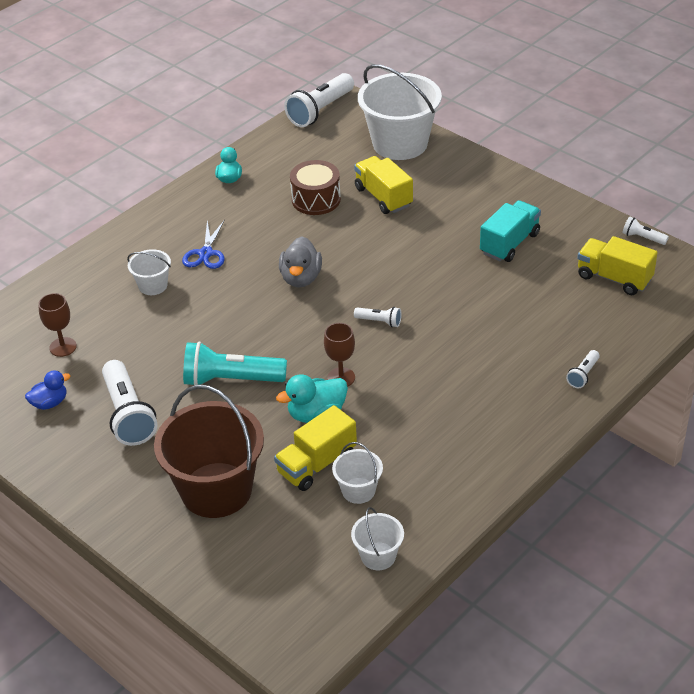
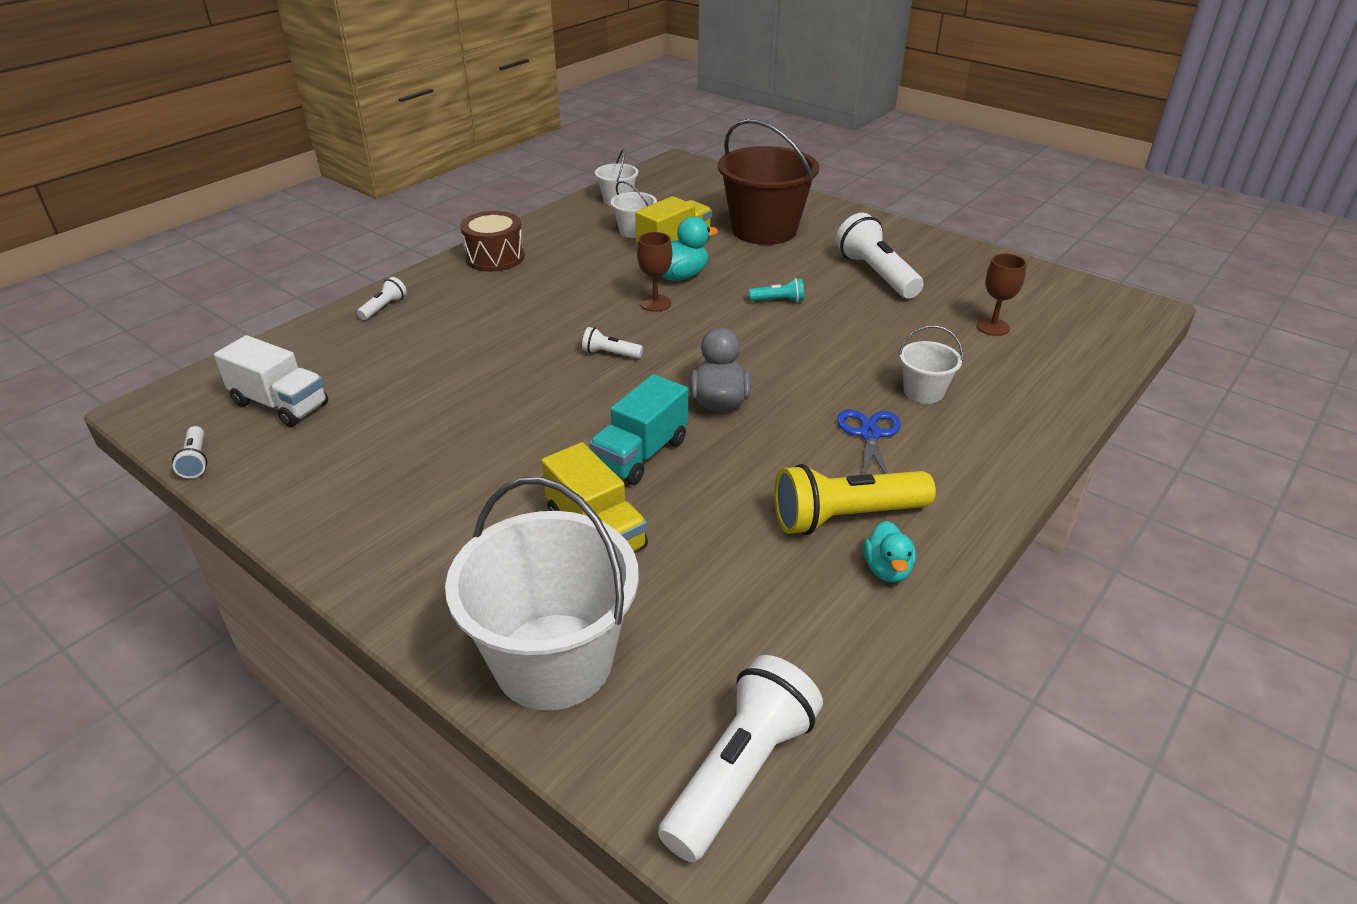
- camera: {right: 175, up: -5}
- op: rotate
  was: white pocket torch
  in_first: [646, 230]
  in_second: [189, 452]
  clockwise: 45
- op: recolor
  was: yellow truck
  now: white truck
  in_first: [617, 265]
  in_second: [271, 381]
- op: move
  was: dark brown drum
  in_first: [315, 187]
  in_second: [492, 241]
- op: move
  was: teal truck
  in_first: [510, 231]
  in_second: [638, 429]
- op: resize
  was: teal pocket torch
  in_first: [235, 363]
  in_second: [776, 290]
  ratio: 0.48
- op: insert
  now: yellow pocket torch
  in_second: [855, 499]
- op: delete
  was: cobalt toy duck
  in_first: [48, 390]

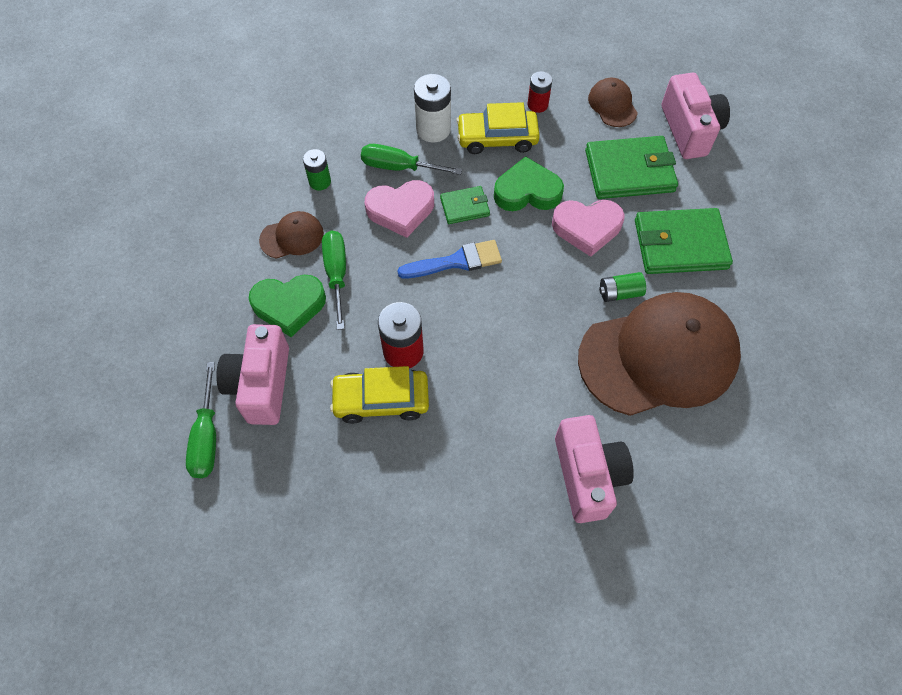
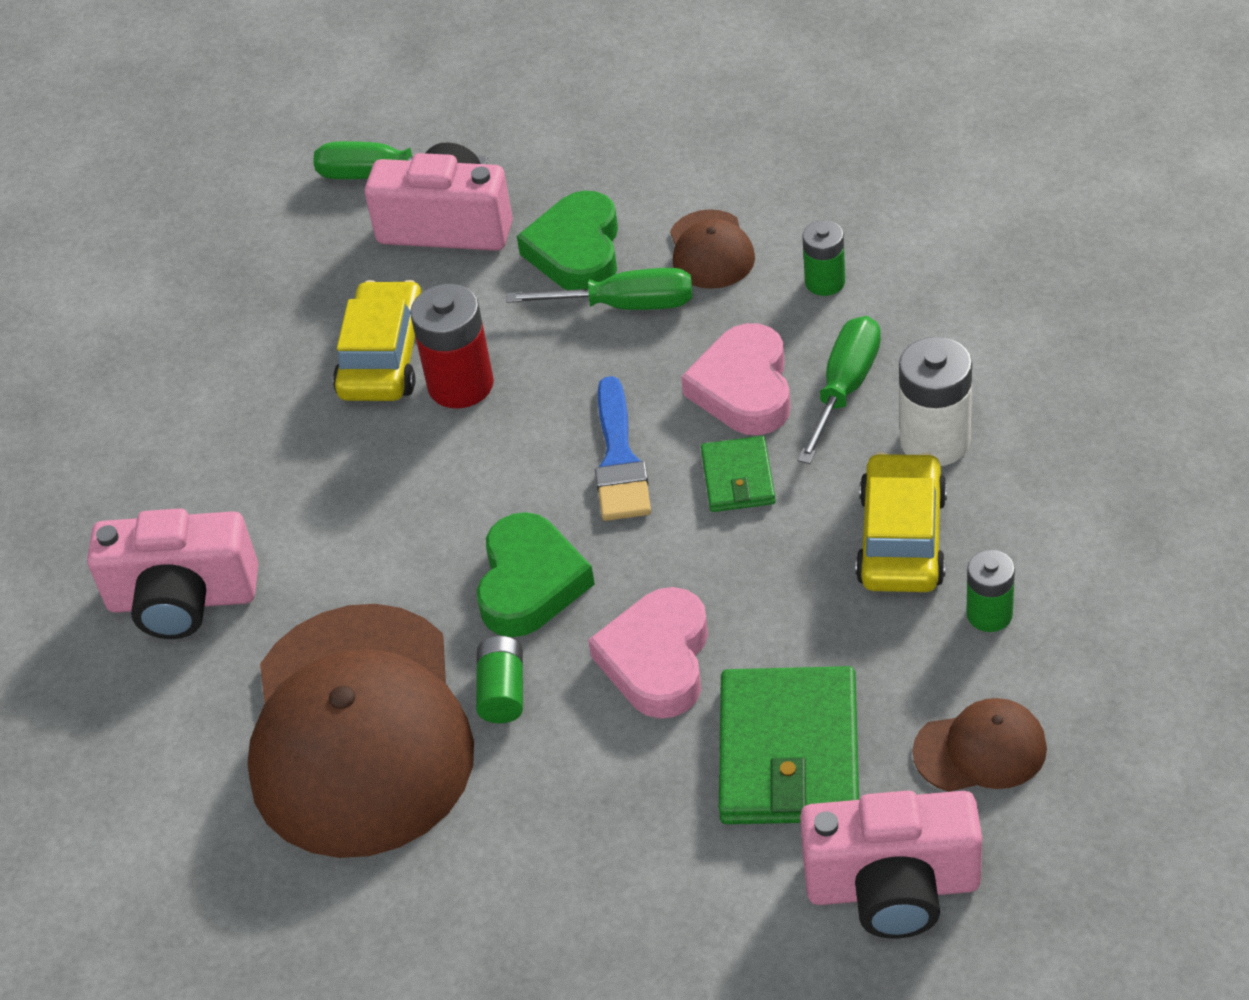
- camera: {right: 105, up: -15}
- op: move
  was: leaf-green heart shape
  in_first: [529, 183]
  in_second: [536, 574]
- op: recolor
  was: red AA battery
  now: leaf-green AA battery
  in_first: [540, 92]
  in_second: [990, 591]
- op: delete
  was: leaf-green card wallet
  in_first: [684, 241]

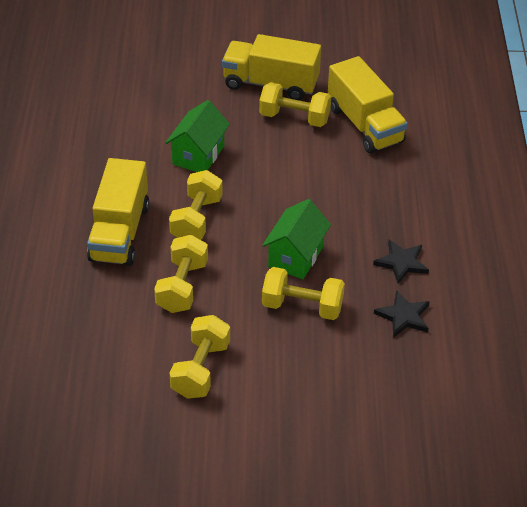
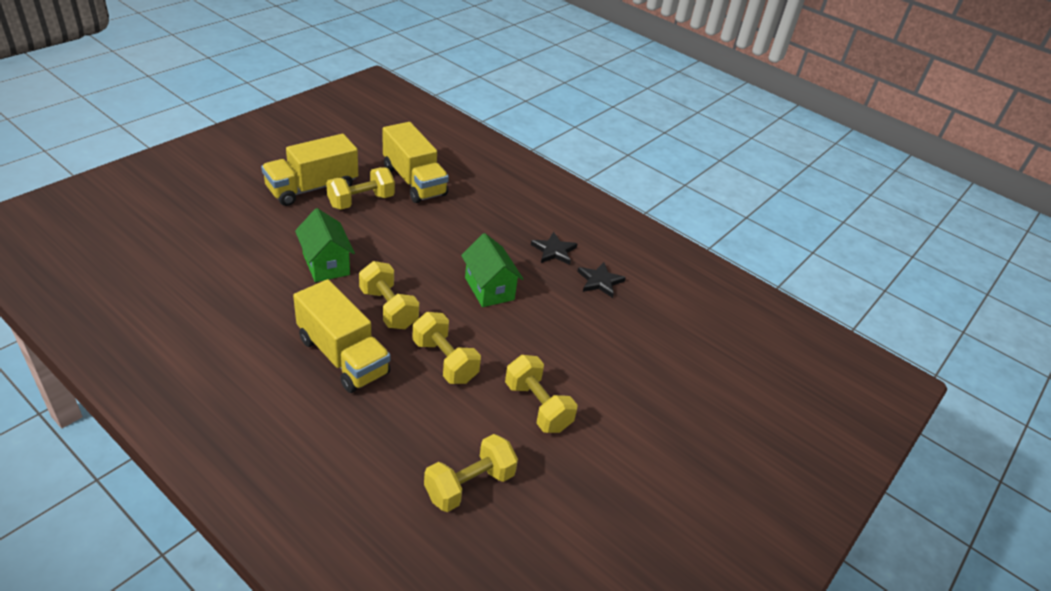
- camera: {right: -55, up: -5}
- op: rotate
  was: yellow truck
  in_first: [368, 105]
  in_second: [416, 162]
  clockwise: 45
- op: move
  was: yellow hand weight
  in_first: [303, 293]
  in_second: [471, 473]

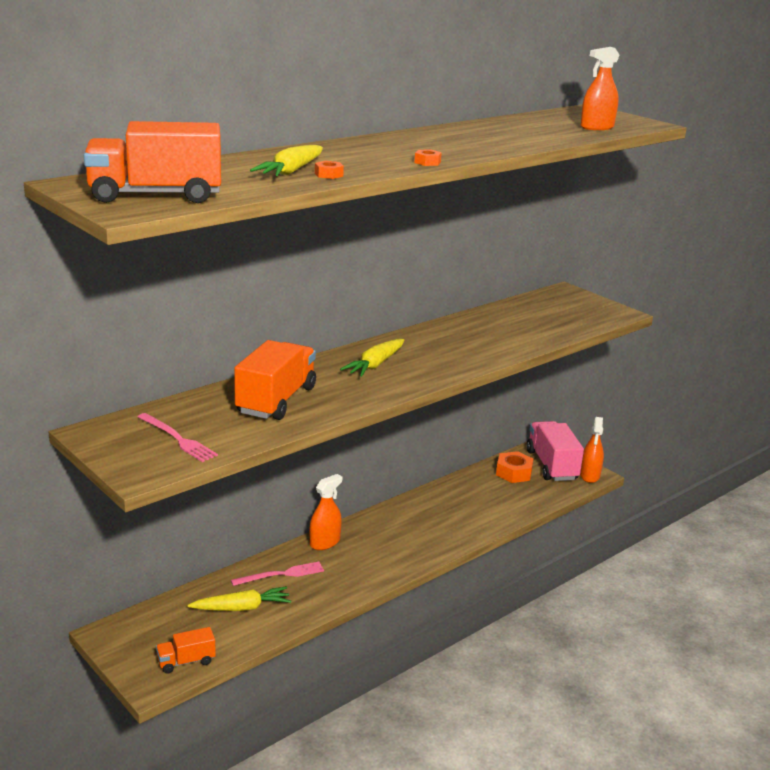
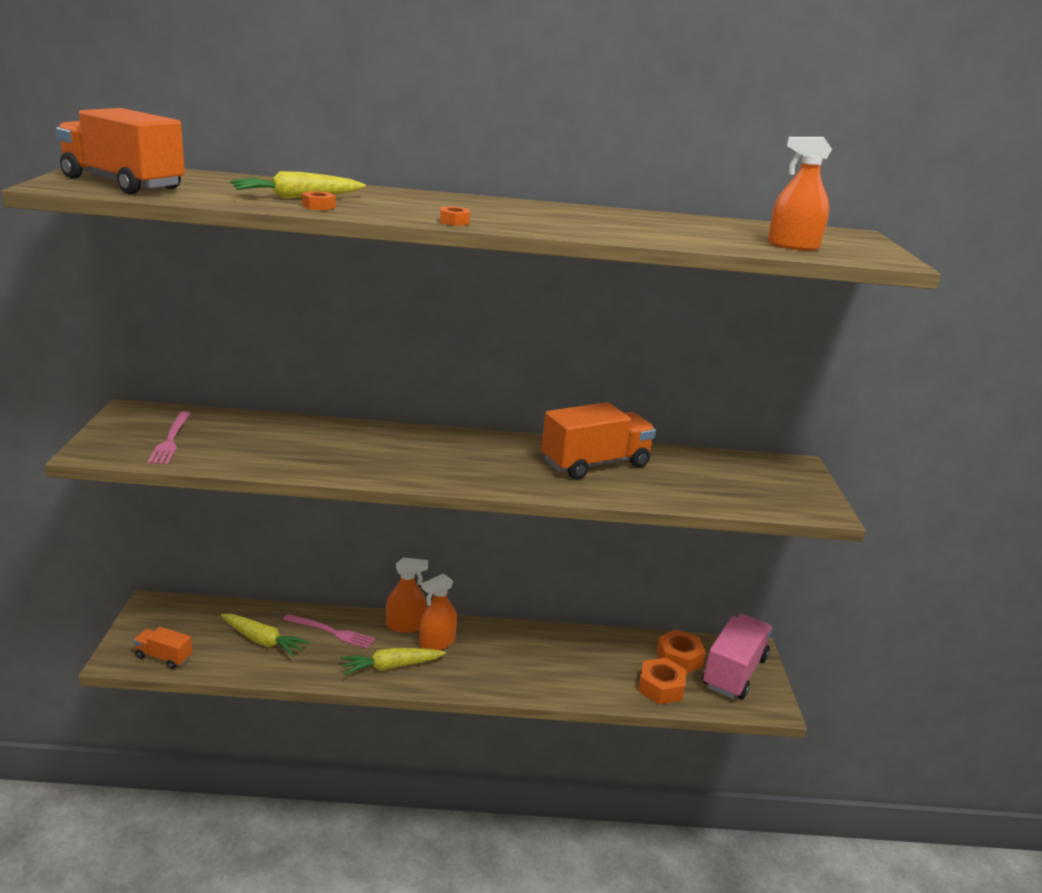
- camera: {right: 40, up: 0}
- op: move
  was: yellow toy carrot
  in_first: [372, 358]
  in_second: [393, 661]
- op: move
  was: orange-coloured spray bottle
  in_first: [592, 450]
  in_second: [438, 612]
- op: move
  was: orange-coloured truck
  in_first: [275, 380]
  in_second: [598, 440]
- op: insert
  now: orange-coloured nut
  in_second: [662, 681]

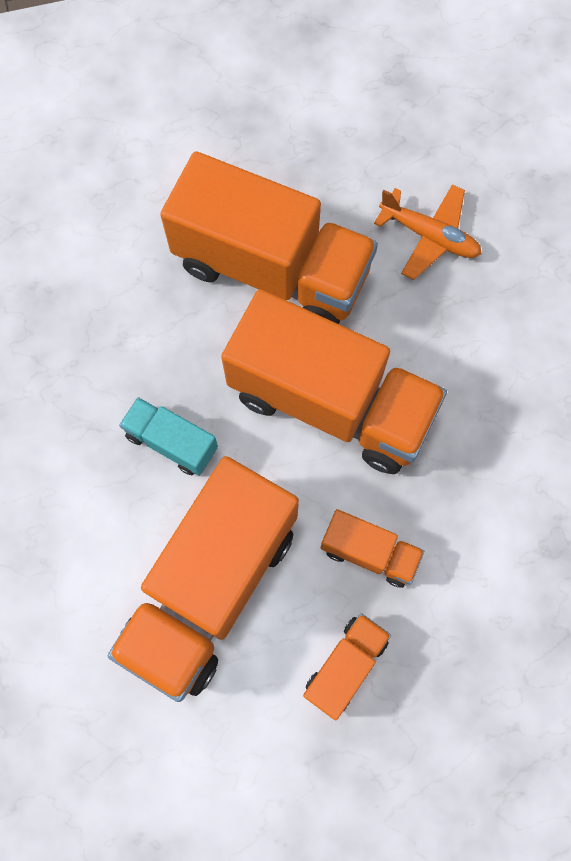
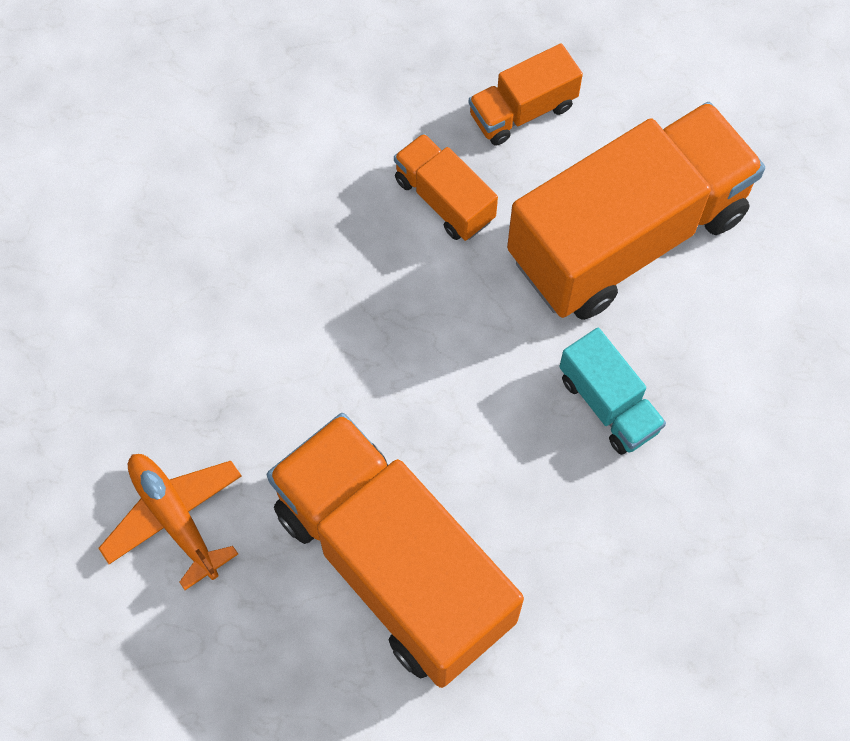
- camera: {right: -155, up: -5}
- op: delete
  was: orange-coloured truck
  in_first: [334, 381]

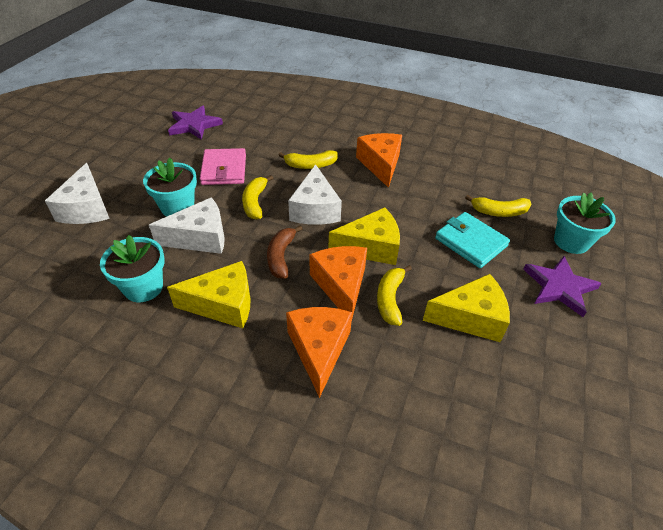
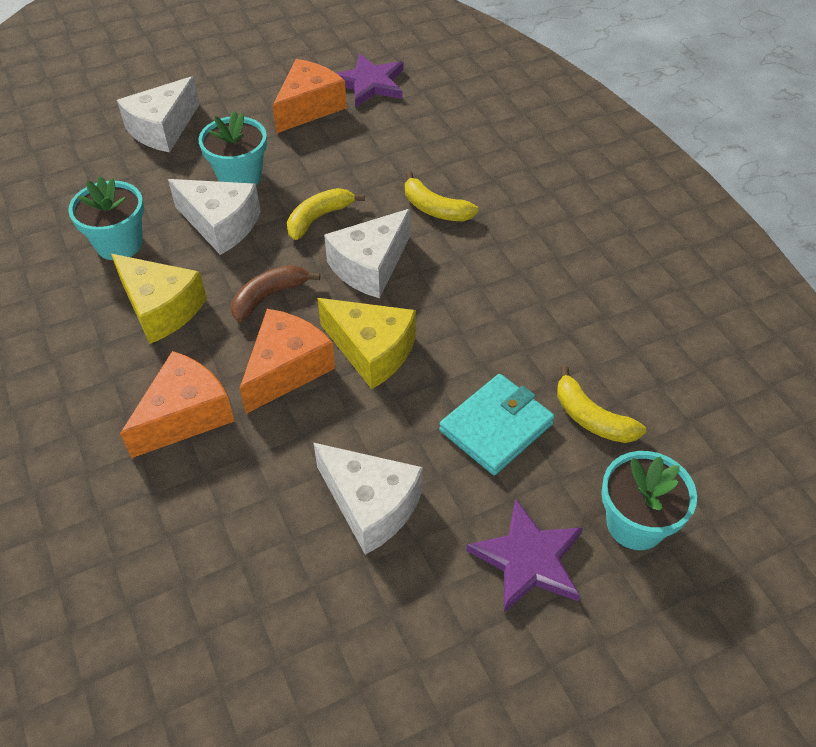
- camera: {right: 45, up: 5}
- op: move
  was: orange-coloured cheese
  in_first: [379, 160]
  in_second: [310, 96]
- op: recolor
  was: yellow cheese
  now: white cheese
  in_first: [466, 308]
  in_second: [368, 499]
- op: rotate
  was: teal card wallet
  in_first: [472, 240]
  in_second: [497, 424]
  clockwise: 45
- op: delete
  was: rosy card wallet
  in_first: [223, 166]
- op: delete
  was: yellow banana fruit
  in_first: [394, 295]

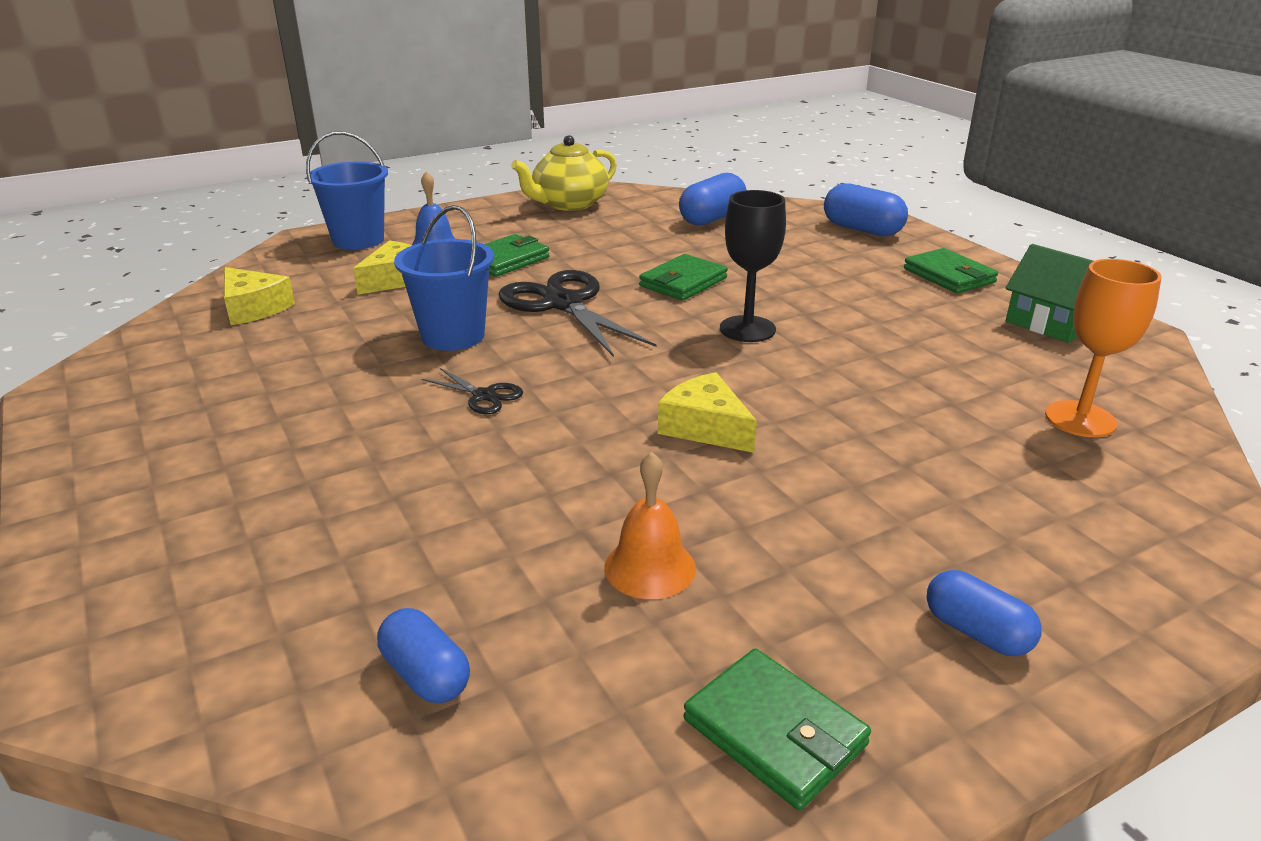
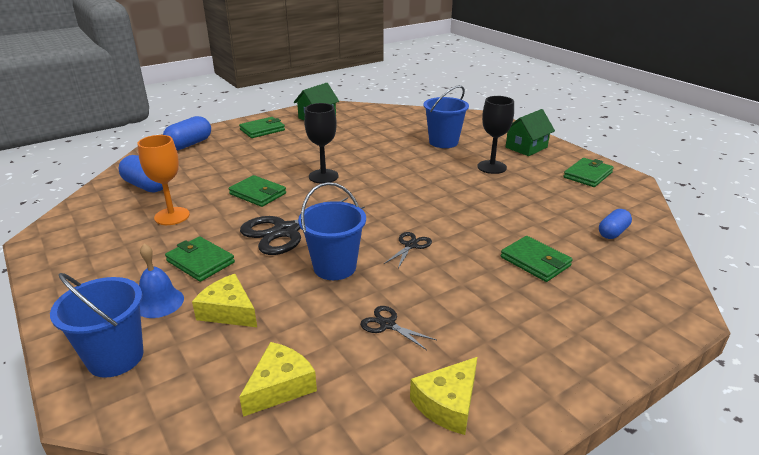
- camera: {right: -95, up: 0}
- op: move
  was: orange-coloured wine glass
  in_first: [1103, 348]
  in_second: [163, 180]
- op: insert
  now: black pair of scissors
  in_second: [398, 328]
- op: move
  was: yellow cheese
  in_first: [707, 412]
  in_second: [443, 396]
- op: insert
  now: cobalt sand bucket
  in_second: [446, 116]
- op: insert
  now: black wine glass
  in_second: [495, 135]
- op: insert
  now: leaf-green card wallet
  in_second: [537, 259]
- op: replace
  was: cobalt pill
  now: leaf-green toy house
  in_first: [984, 613]
  in_second: [530, 132]
- op: delete
  was: yellow china teapot
  in_first: [564, 173]
- op: delete
  was: orange-coloured bell
  in_first: [650, 525]

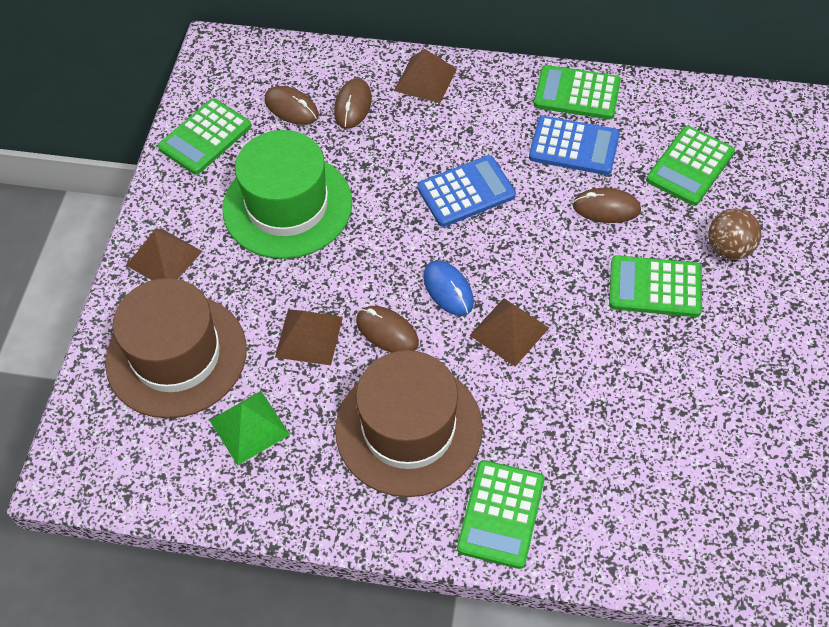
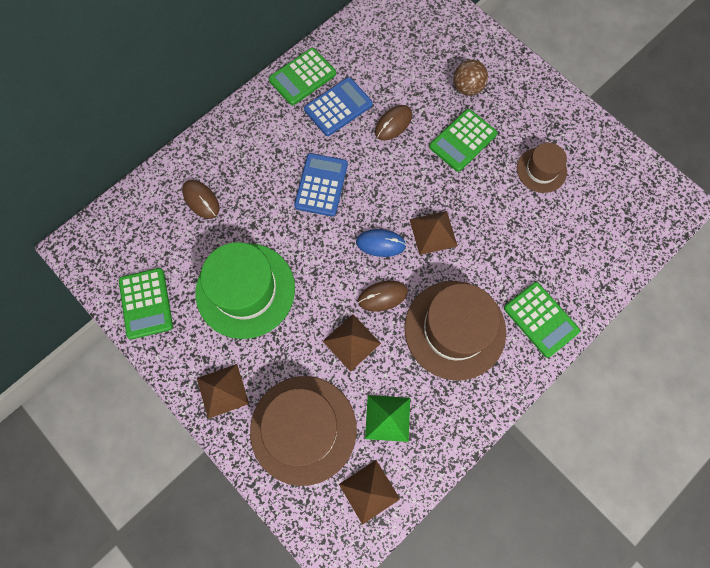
- camera: {right: -55, up: 15}
- op: move
  was: dark brown pyramid shape
  in_first: [425, 76]
  in_second: [369, 492]
- op: insert
  now: dark brown hat
  in_second: [542, 168]
- op: delete
  was: dark brown computer mouse
  in_first: [291, 105]
- op: delete
  was: leaf-green calculator
  in_first: [690, 166]

